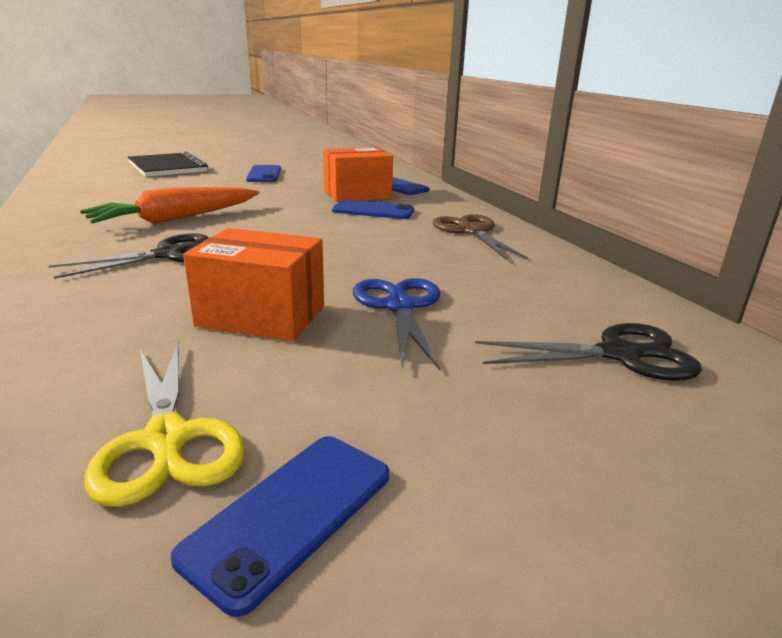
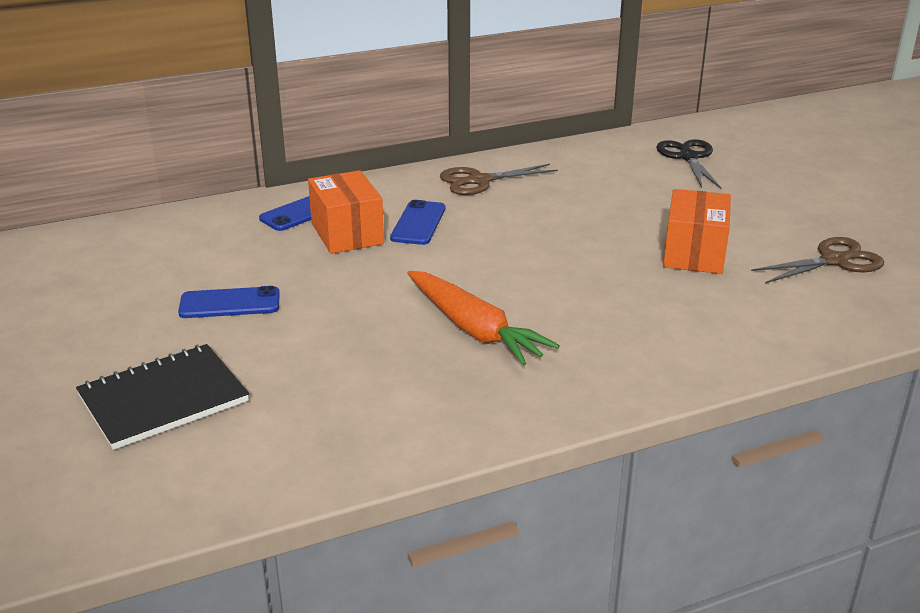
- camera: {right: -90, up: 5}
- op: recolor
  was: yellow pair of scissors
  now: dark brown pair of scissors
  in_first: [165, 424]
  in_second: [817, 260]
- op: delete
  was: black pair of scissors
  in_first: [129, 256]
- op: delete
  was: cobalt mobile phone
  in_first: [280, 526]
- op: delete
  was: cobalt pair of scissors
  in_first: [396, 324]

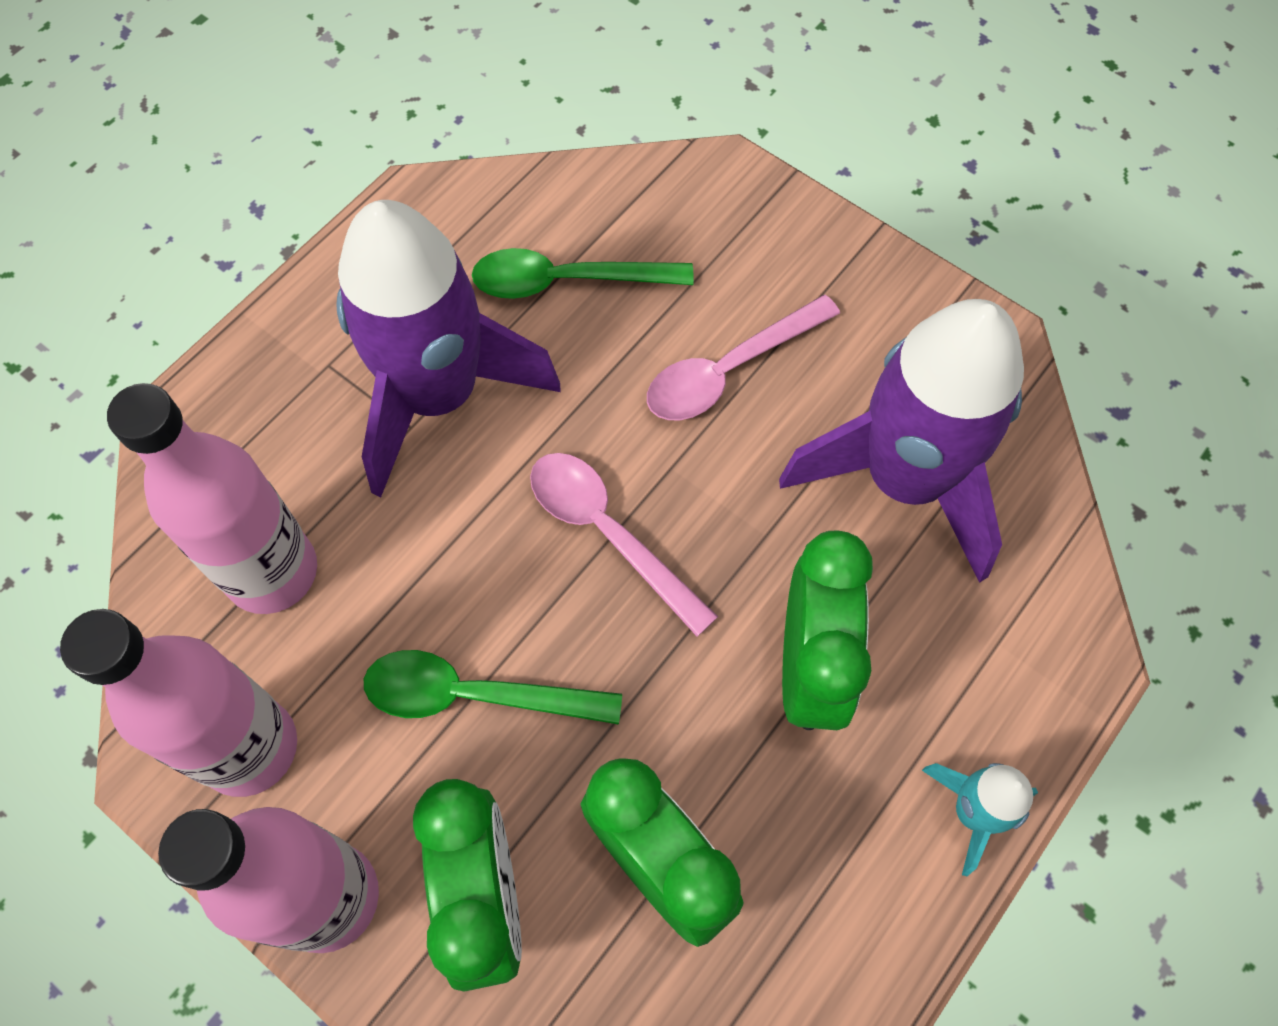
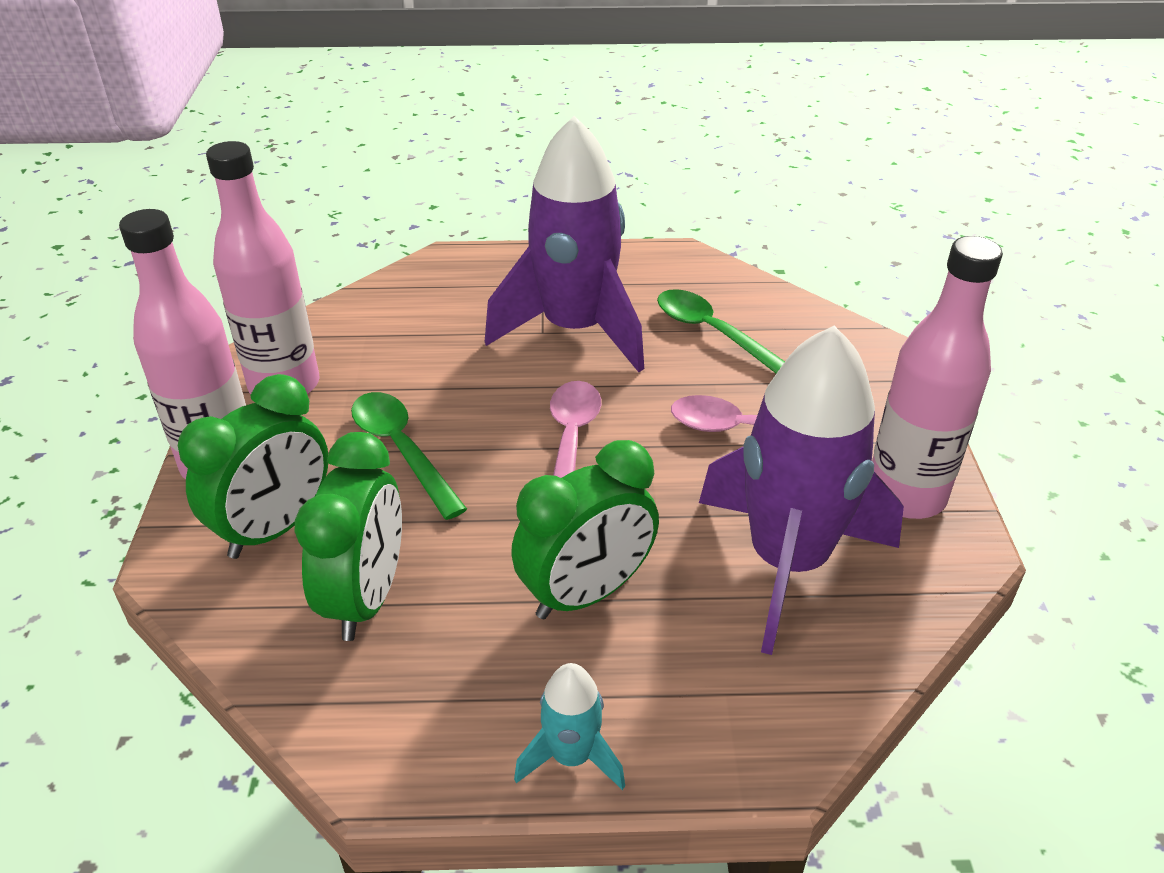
- camera: {right: 50, up: -25}
- op: move
  was: rosy flask
  in_first: [212, 498]
  in_second: [937, 377]

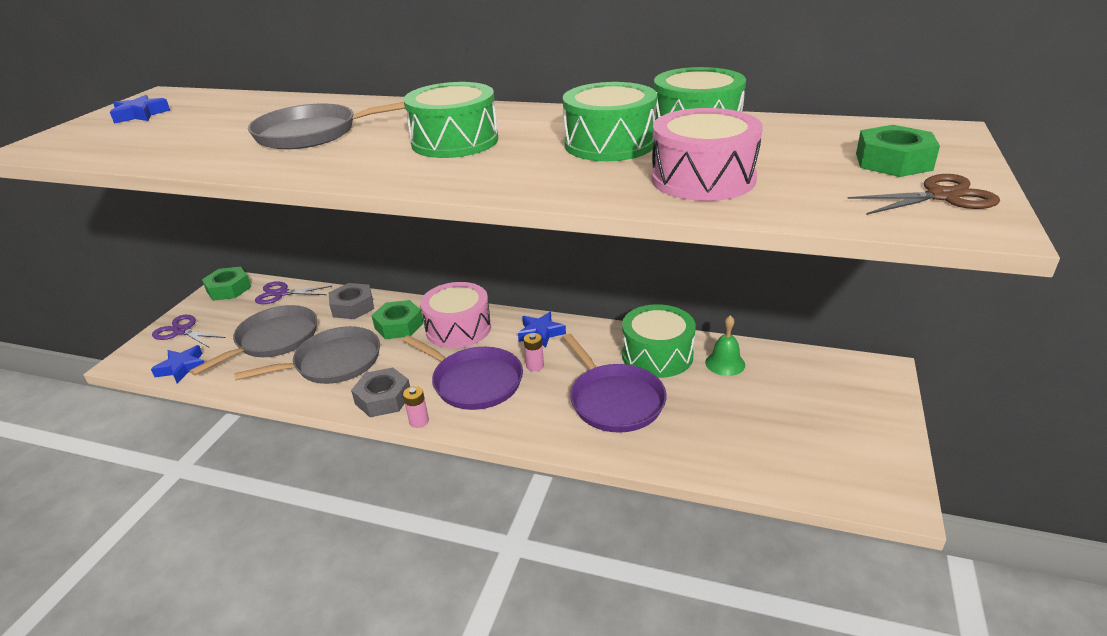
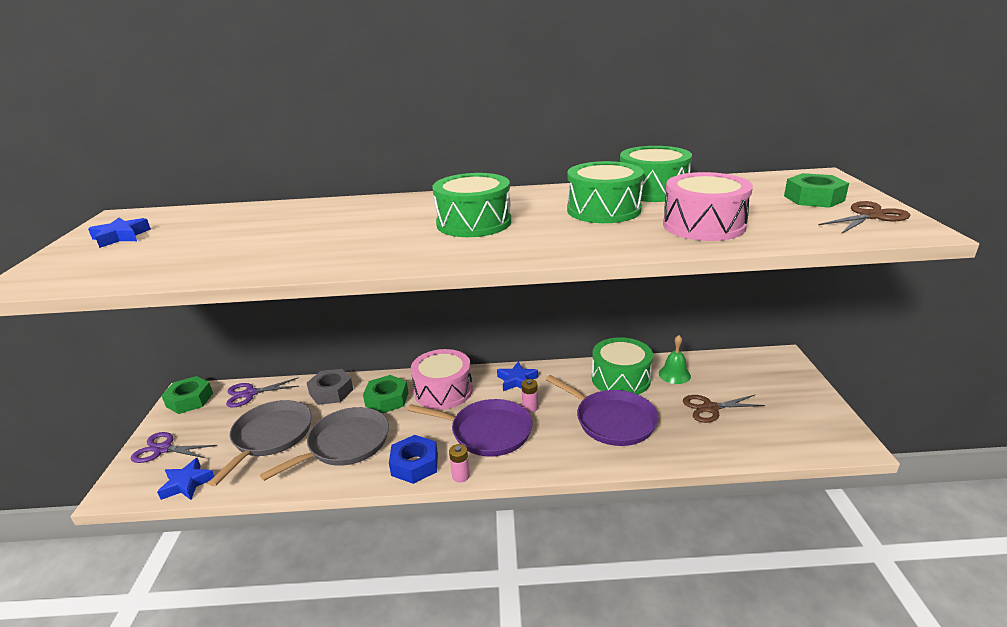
- camera: {right: -20, up: -5}
- op: recolor
  was: grey nut
  now: cobalt nut
  in_first: [380, 392]
  in_second: [413, 459]
- op: insert
  now: dark brown pair of scissors
  in_second: [724, 409]
- op: delete
  was: grey frying pan
  in_first: [326, 125]

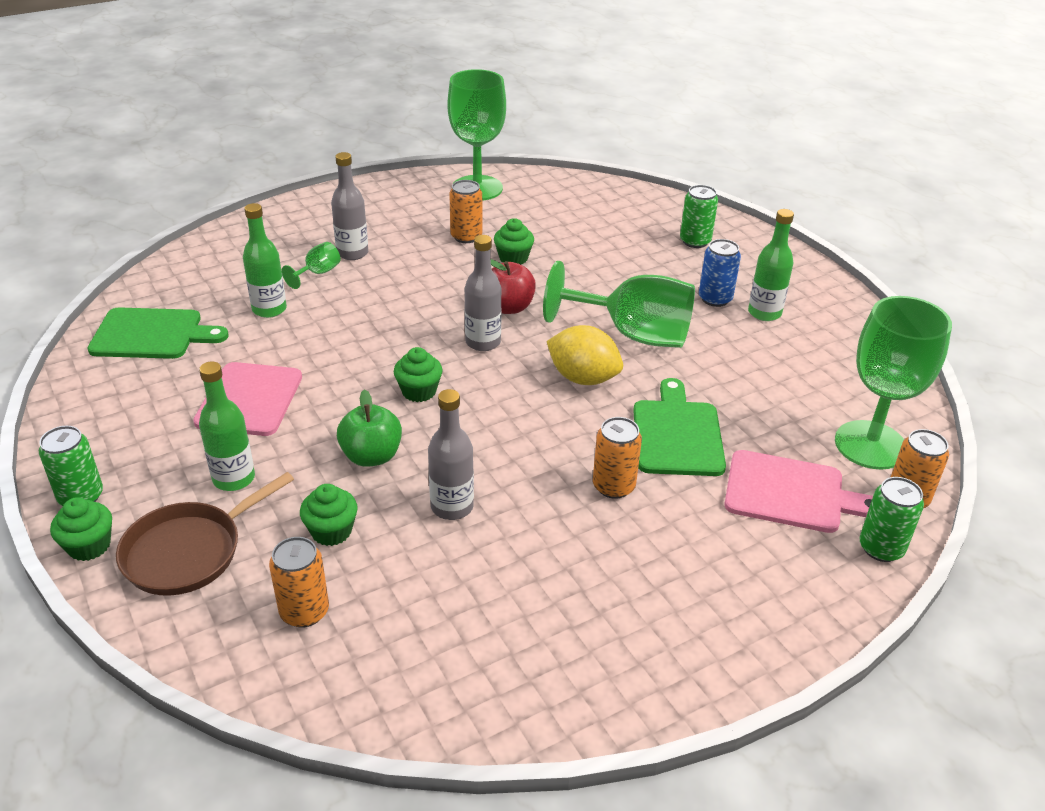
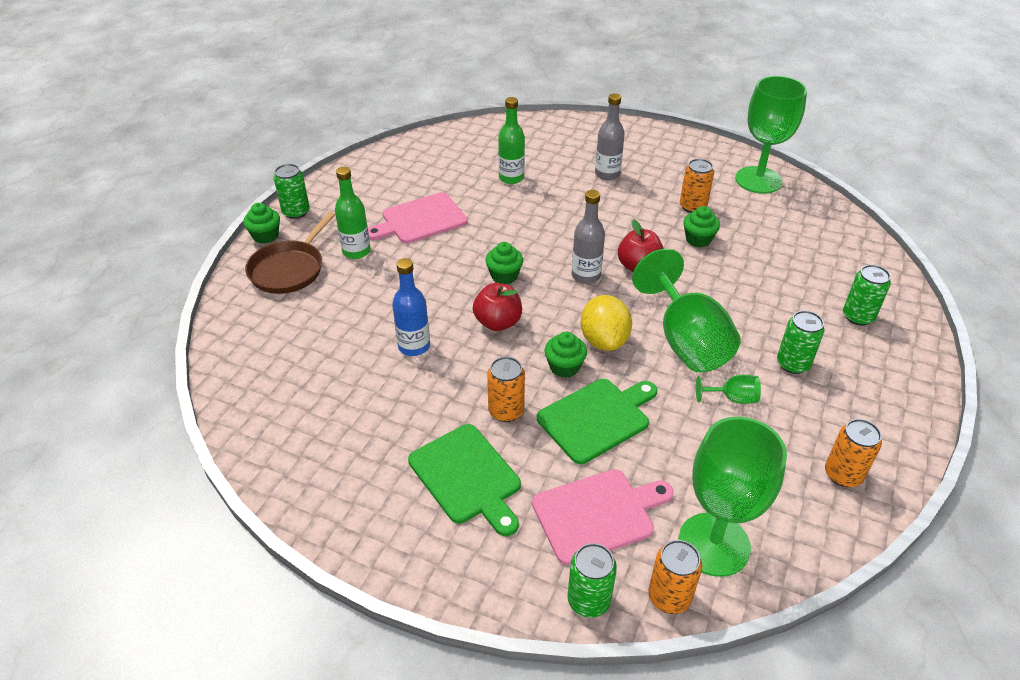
- camera: {right: 55, up: 5}
- op: rotate
  was: dark brown frying pan
  in_first: [205, 534]
  in_second: [290, 253]
  clockwise: -75
- op: recolor
  was: grey flask
  now: cobalt flask
  in_first: [451, 454]
  in_second: [411, 307]
- op: move
  was: leaf-green chopping board
  in_first: [158, 333]
  in_second: [464, 480]
- op: insert
  now: red toy apple
  in_second: [497, 307]
- op: rotate
  was: rosy chopping board
  in_first: [798, 491]
  in_second: [603, 517]
  clockwise: -90
- op: move
  was: leaf-green cupcake
  in_first: [329, 515]
  in_second: [565, 355]
- op: move
  was: leaf-green wine glass
  in_first: [311, 265]
  in_second: [728, 389]
- op: recolor
  was: cobalt can
  now: leaf-green can
  in_first: [720, 273]
  in_second: [800, 342]
- op: move
  was: orange-coloured can
  in_first: [299, 582]
  in_second: [853, 453]
- op: delete
  was: leaf-green toy apple
  in_first: [369, 428]
- op: delete
  was: leaf-green flask
  in_first: [771, 265]

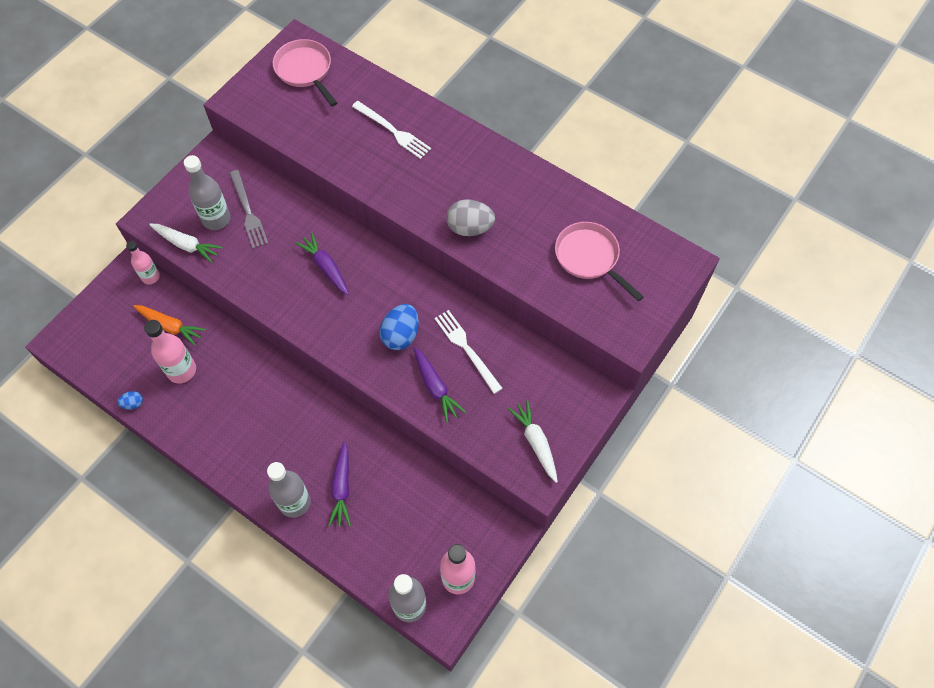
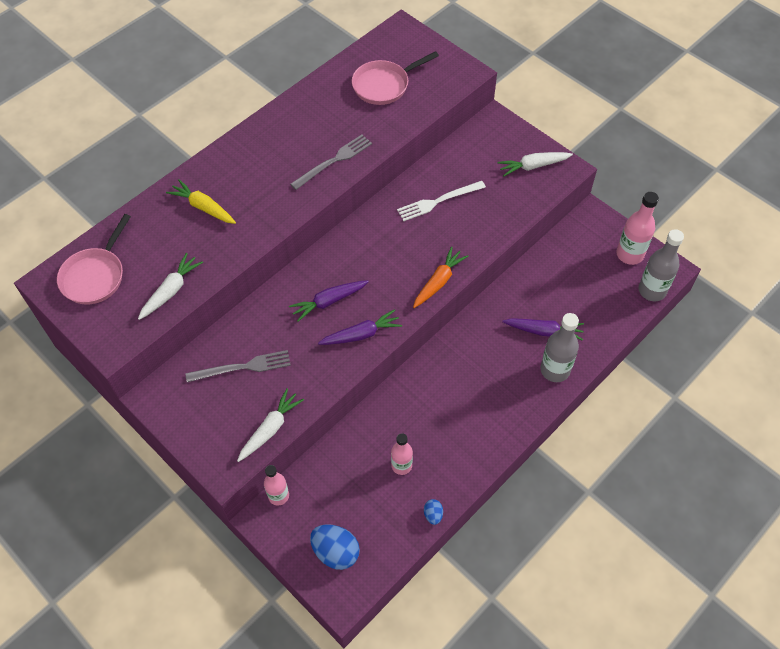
- camera: {right: -80, up: -5}
- op: rotate
  was: rosy frying pan
  in_first: [305, 72]
  in_second: [94, 259]
  clockwise: -45
- op: insert
  now: white toy carrot
  in_second: [170, 286]
- op: replace
  was: white fork
  now: yellow toy carrot
  in_first: [391, 130]
  in_second: [201, 201]
- op: replace
  was: grey toy egg
  now: grey fork
  in_first: [471, 218]
  in_second: [331, 162]
- op: move
  was: cobalt toy egg
  in_first: [399, 327]
  in_second: [335, 547]
- op: move
  was: royal purple toy carrot
  in_first: [440, 385]
  in_second: [360, 327]
- op: resize
  was: rosy flask
  in_first: [170, 351]
  in_second: [402, 454]
  ratio: 0.66
- op: move
  was: orange-coloured toy carrot
  in_first: [169, 325]
  in_second: [440, 277]
- op: delete
  was: grey flask
  in_first: [207, 192]

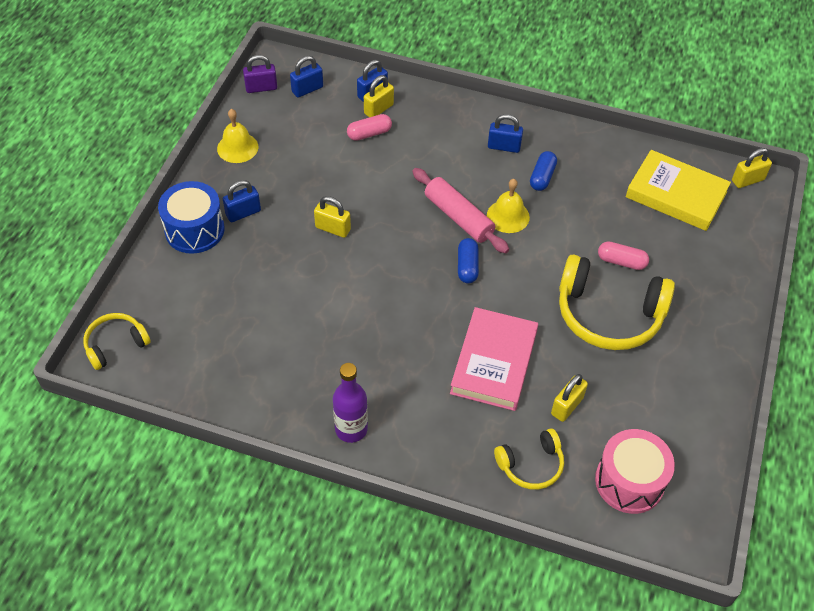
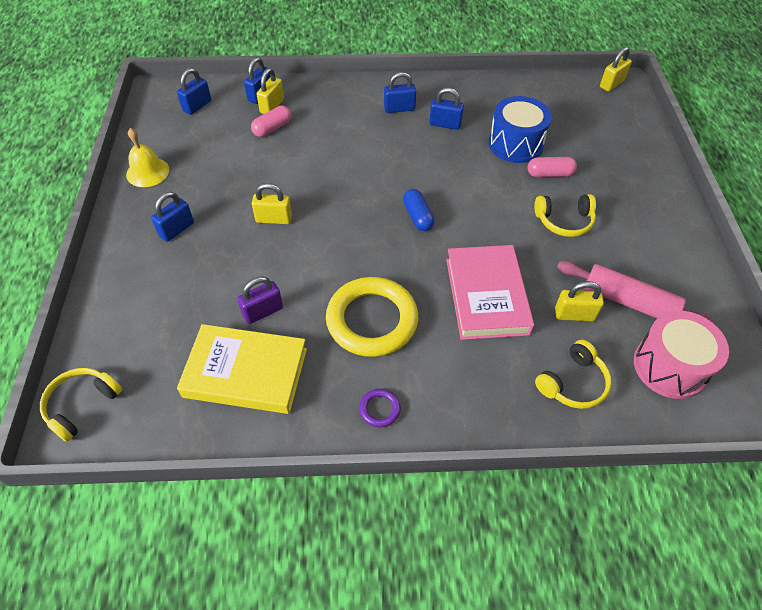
- camera: {right: -20, up: 0}
- op: move
  was: yellow book
  in_first: [678, 190]
  in_second: [242, 369]
- op: move
  was: royal purple padlock
  in_first: [260, 74]
  in_second: [260, 300]
- op: insert
  now: yellow hoop
  in_second: [372, 317]
- op: replace
  was: royal purple flask
  now: royal purple hoop
  in_first: [350, 403]
  in_second: [380, 408]
- op: replace
  was: cobalt pill
  now: cobalt padlock
  in_first: [543, 171]
  in_second: [446, 109]
- op: move
  was: cobalt drum
  in_first: [191, 217]
  in_second: [520, 129]
- op: resize
  was: yellow over-ear headphones
  in_first: [617, 302]
  in_second: [565, 215]
  ratio: 0.54
- op: rotate
  was: yellow padlock
  in_first: [569, 398]
  in_second: [579, 301]
  clockwise: 75
- op: move
  was: rosy rolling pin
  in_first: [460, 210]
  in_second: [636, 292]
- op: delete
  was: yellow bell
  in_first: [508, 206]

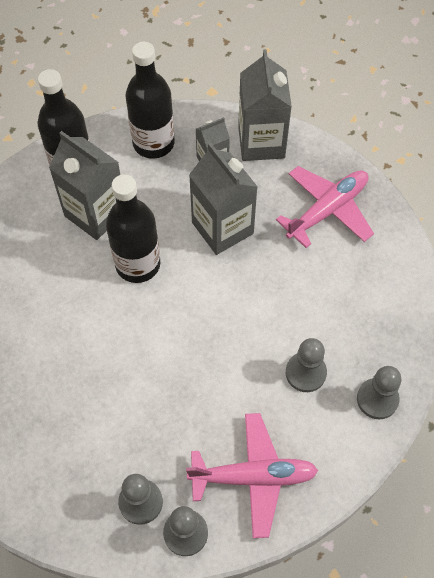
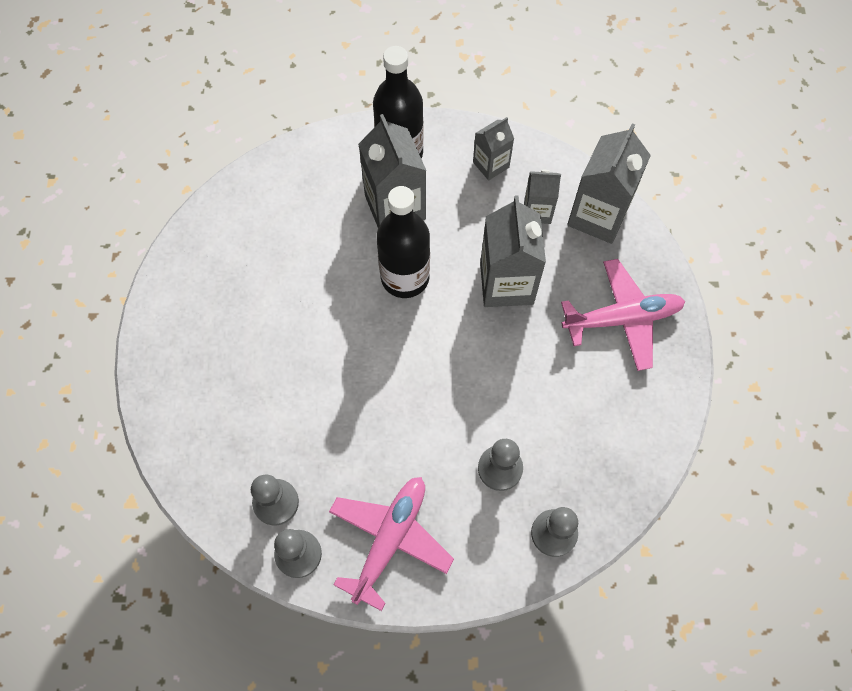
- camera: {right: 30, up: 5}
- op: rotate
  was: rosy toy plane
  in_first: [252, 475]
  in_second: [391, 544]
  clockwise: -90
- op: replace
  was: black flask
  now: grey milk carton
  in_first: [150, 100]
  in_second: [493, 148]

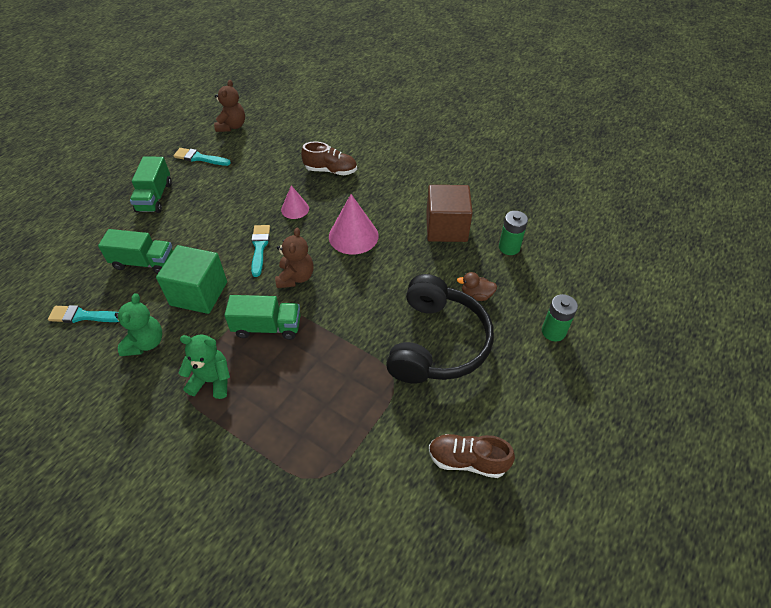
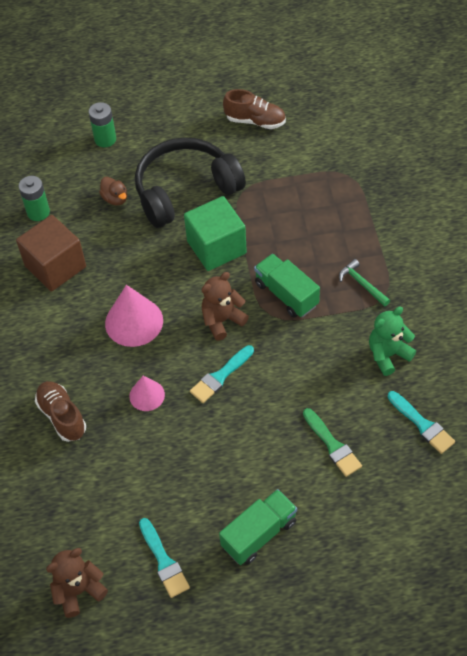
- camera: {right: -130, up: 5}
- op: move
  was: leaf-green block
  in_first: [191, 279]
  in_second: [215, 233]
- op: rotate
  was: dark brown shoe
  in_first: [472, 456]
  in_second: [254, 109]
  clockwise: -45
- op: replace
  was: leaf-green truck
  now: leaf-green paint brush
  in_first: [135, 251]
  in_second: [332, 442]
- op: replace
  was: leaf-green stuffed bear
  now: leaf-green claw hammer
  in_first: [204, 367]
  in_second: [364, 283]

